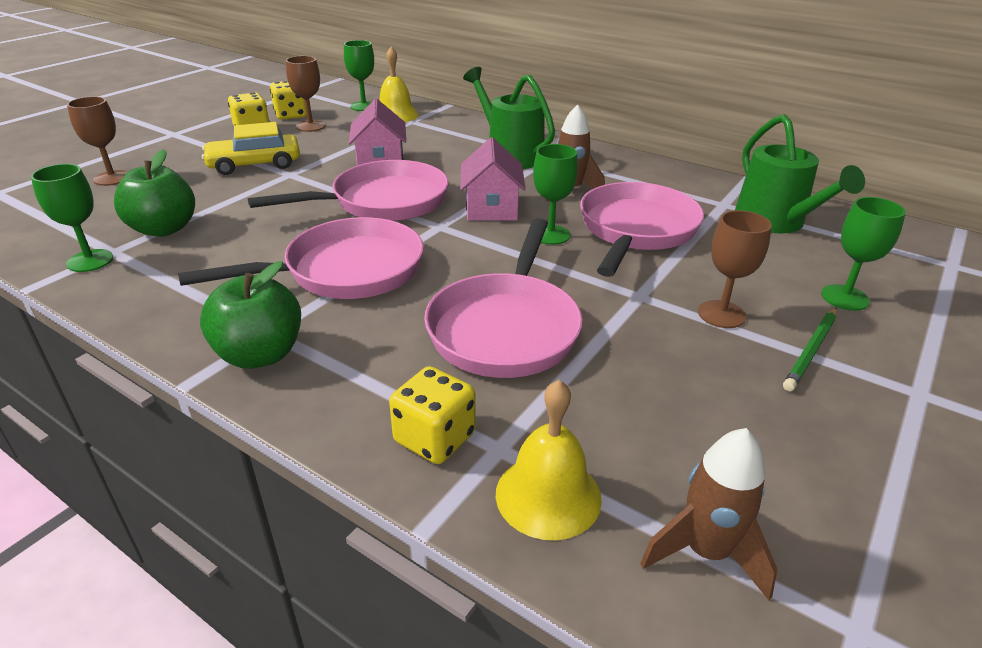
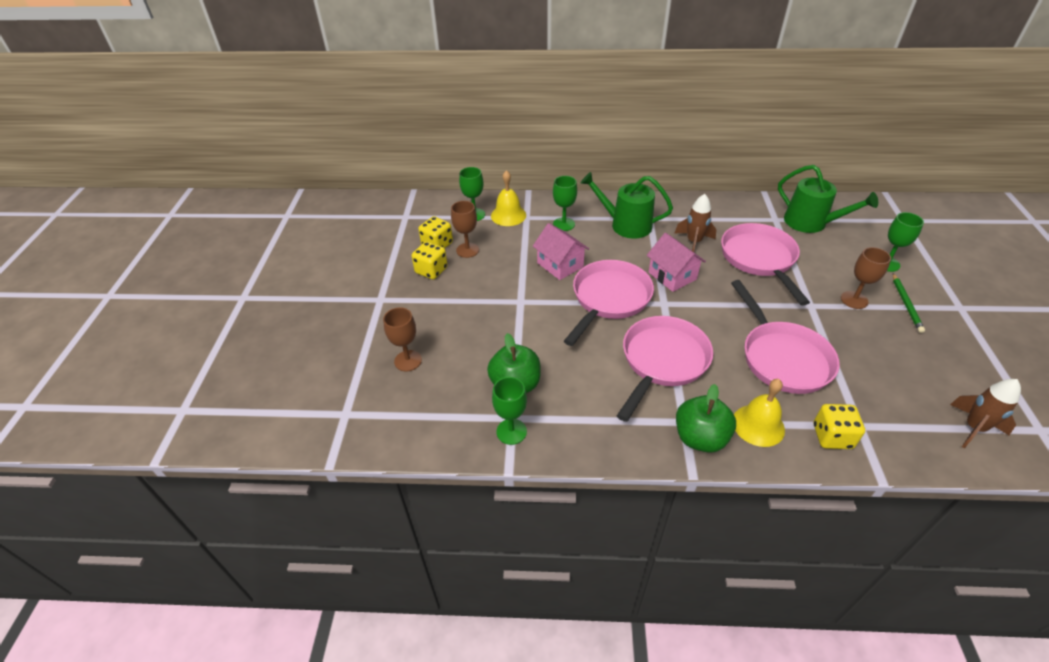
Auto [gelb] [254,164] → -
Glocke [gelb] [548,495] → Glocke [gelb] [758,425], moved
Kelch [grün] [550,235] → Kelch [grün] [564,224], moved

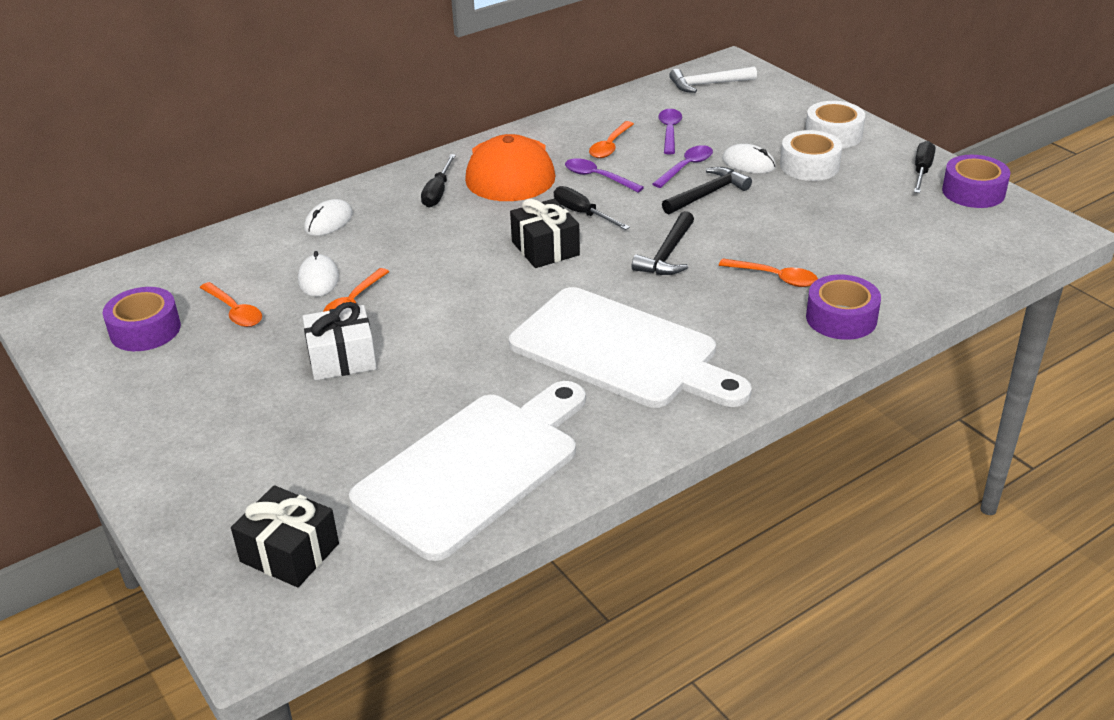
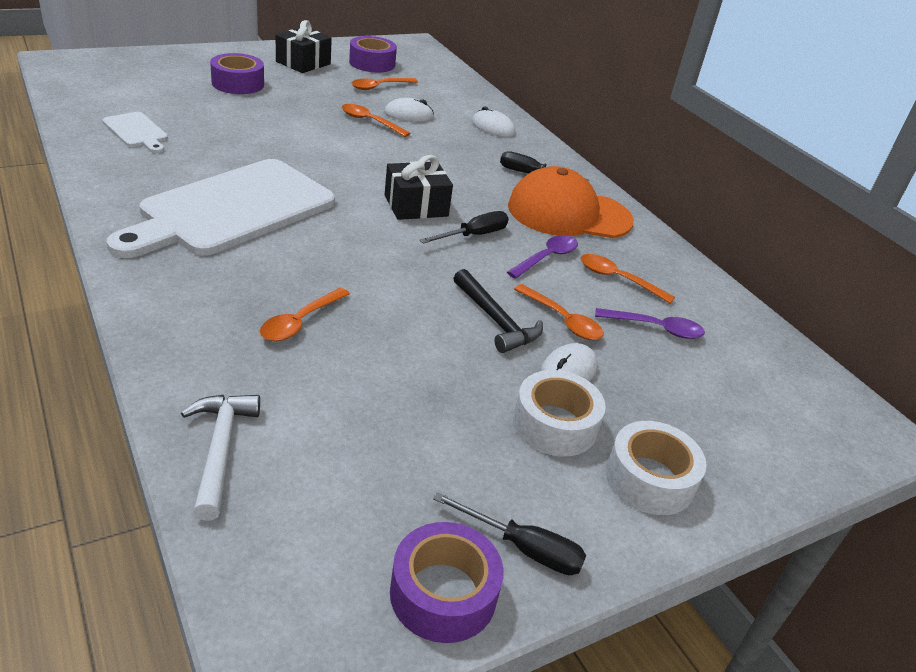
Geschenk [weiß] [342,358] → -
Hammer [schwarz] [667,254] → -
Geschenk [schwarz] [289,553] → Geschenk [schwarz] [303,63], moved
Hammer [weiß] [707,84] → Hammer [weiß] [220,449], moved
Klebeband [lila] [841,318] → Klebeband [lila] [238,83], moved
Löffel [lila] [686,167] → Löffel [orange] [563,320]
Schneidebrett [weiß] [474,468] → Schneidebrett [weiß] [136,131], x0.43

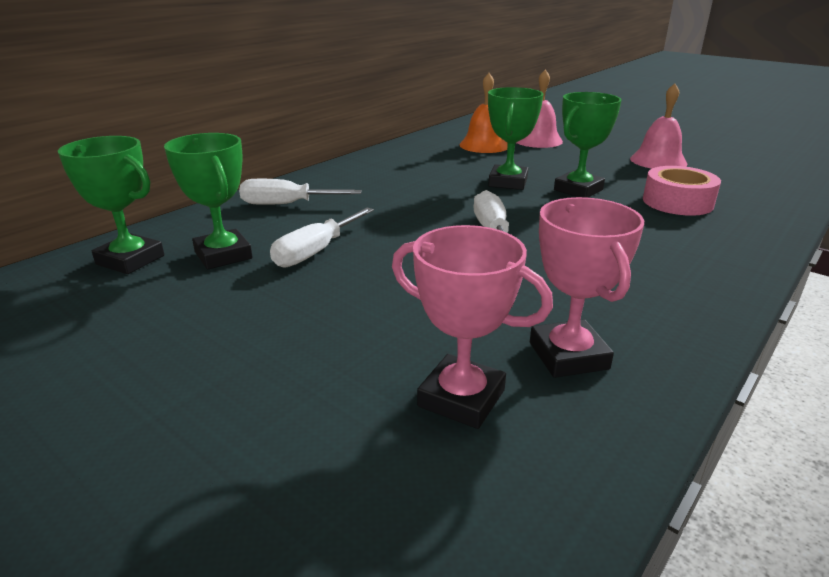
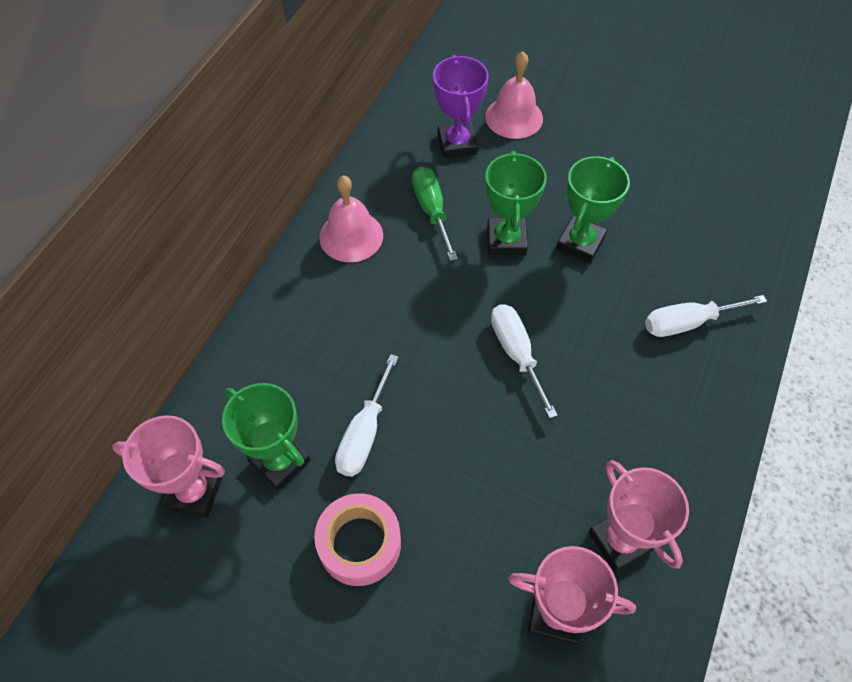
- → Schraubenzieher [grün] [432,210]
Schraubenzieher [weiß] [286,204] → Schraubenzieher [weiß] [687,322], moved
Glocke [rosa] [658,161] → Glocke [rosa] [351,236], moved
Klebeband [rosa] [677,202] → Klebeband [rosa] [359,544], moved
Glocke [orange] [484,145] → Pokal [lila] [457,144]
Pokal [grün] [130,260] → Pokal [rosa] [194,492]

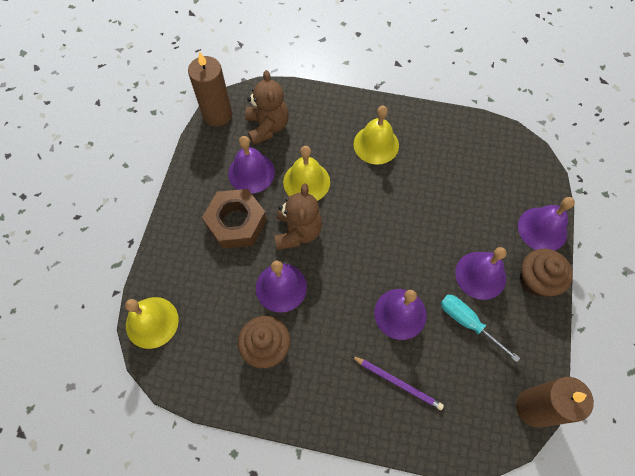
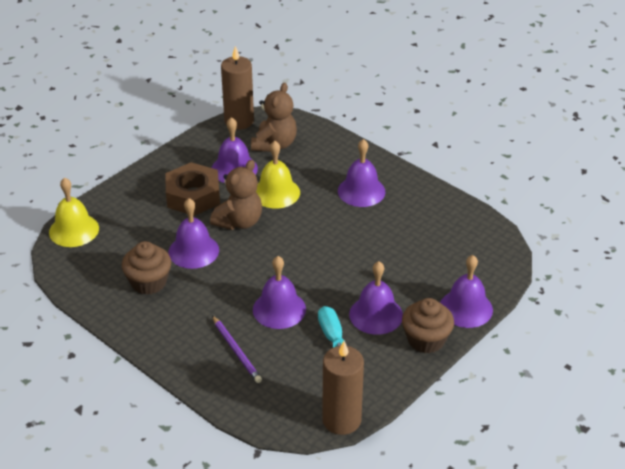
Glocke [gelb] [376,144] → Glocke [lila] [361,191]

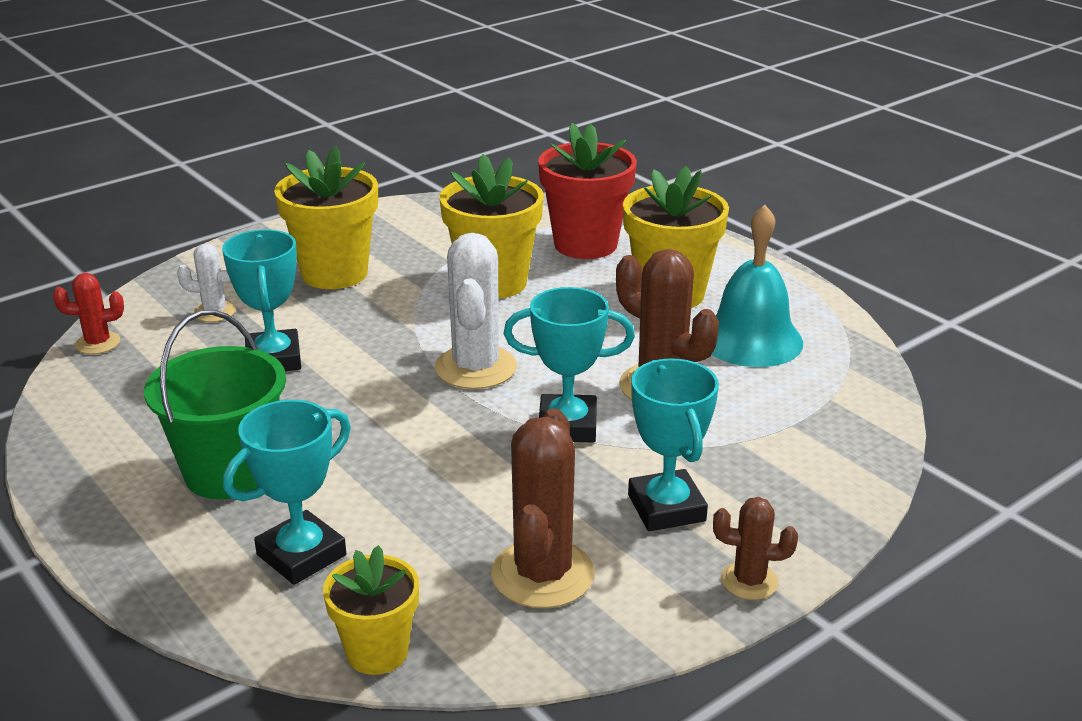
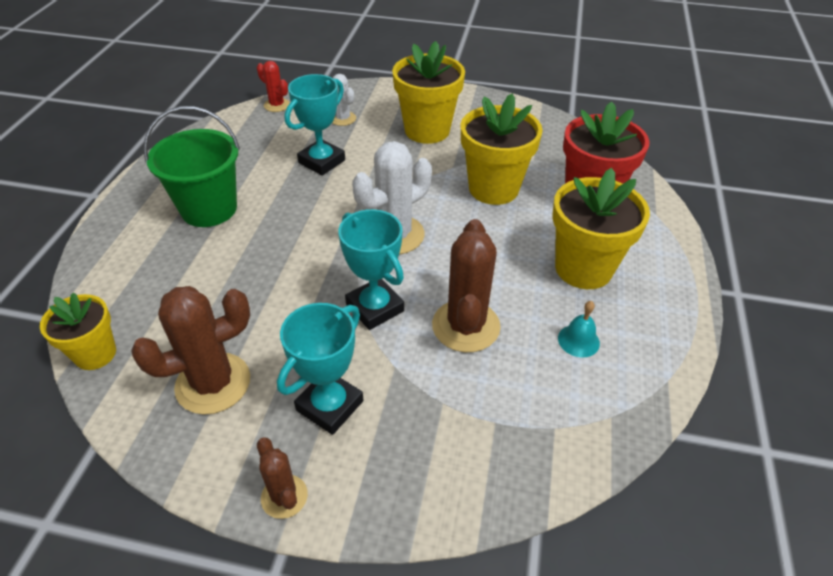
Pokal [türkis] [301,555] → -
Glocke [türkis] [751,339] → Glocke [türkis] [578,340], x0.46

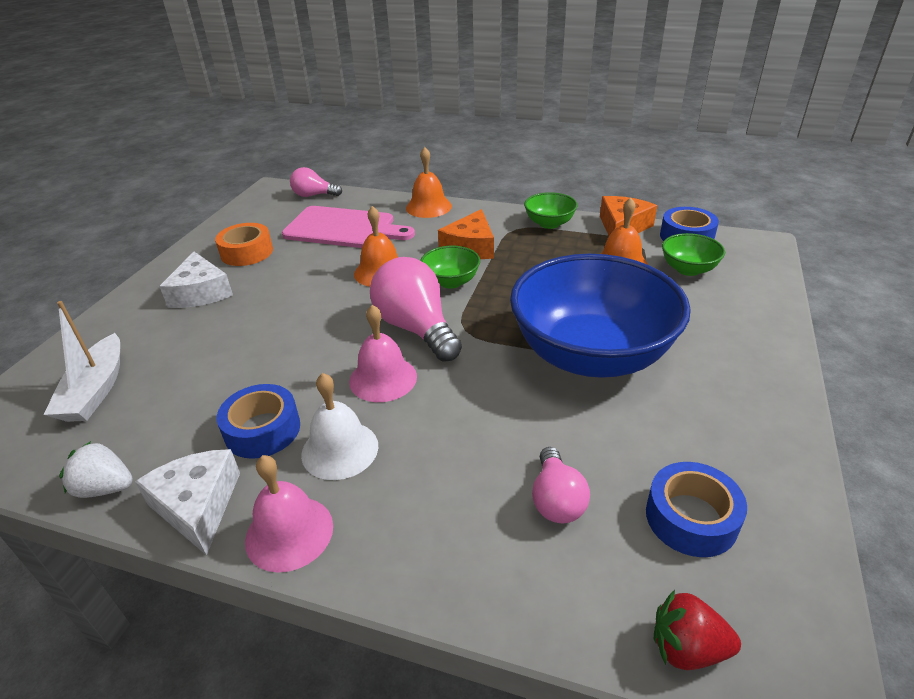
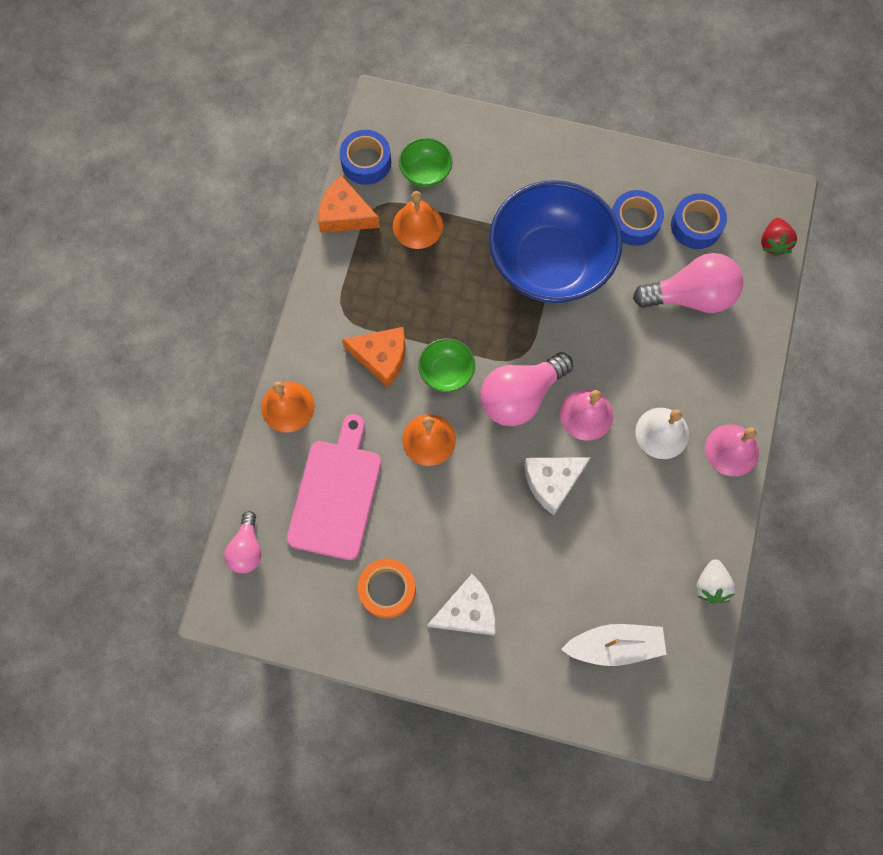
Schüssel [grün] [549,223] → -
Käse [weiß] [198,506] → Käse [weiß] [552,482], moved
Klebeband [blau] [262,430] → Klebeband [blau] [634,222], moved
Glühbirne [rosa] [556,500] → Glühbirne [rosa] [690,296], x1.73

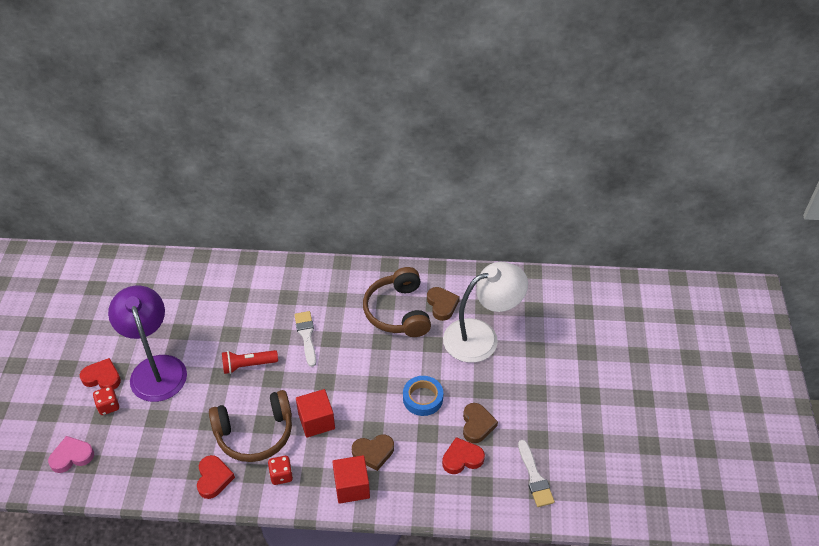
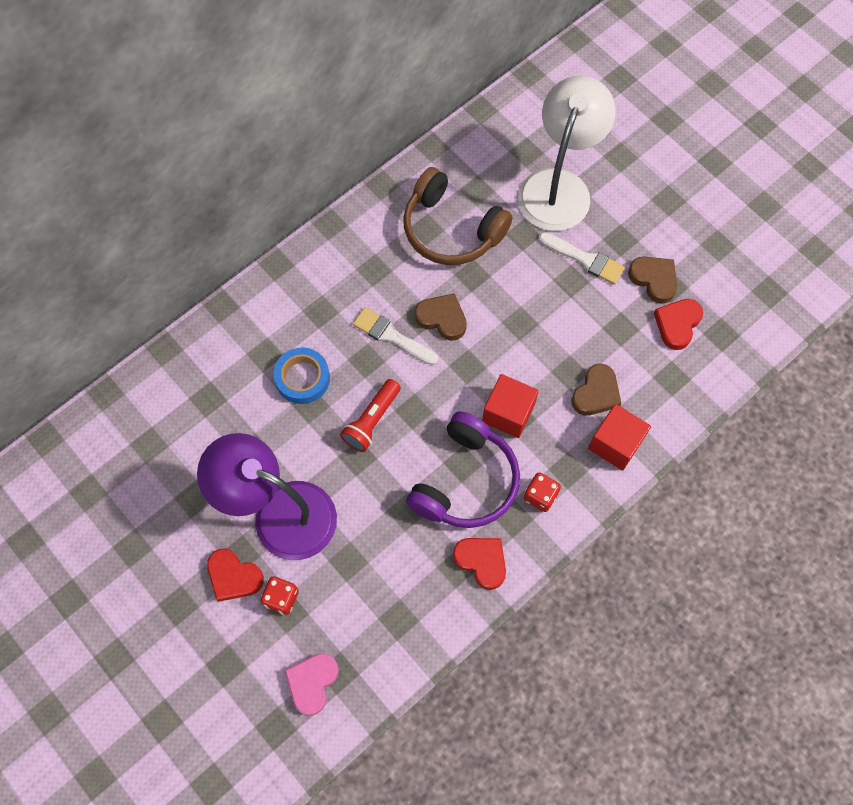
Klebeband [blau] [423,398] → Klebeband [blau] [302,378], moved
Herz [braun] [442,305] → Herz [braun] [442,318], moved
Pinsel [weiß] [535,477] → Pinsel [weiß] [585,259], moved
Kopfhörer [braun] [255,434] → Kopfhörer [lila] [466,481]
Herz [rot] [102,377] → Herz [rot] [234,576], 120 degrees counterclockwise

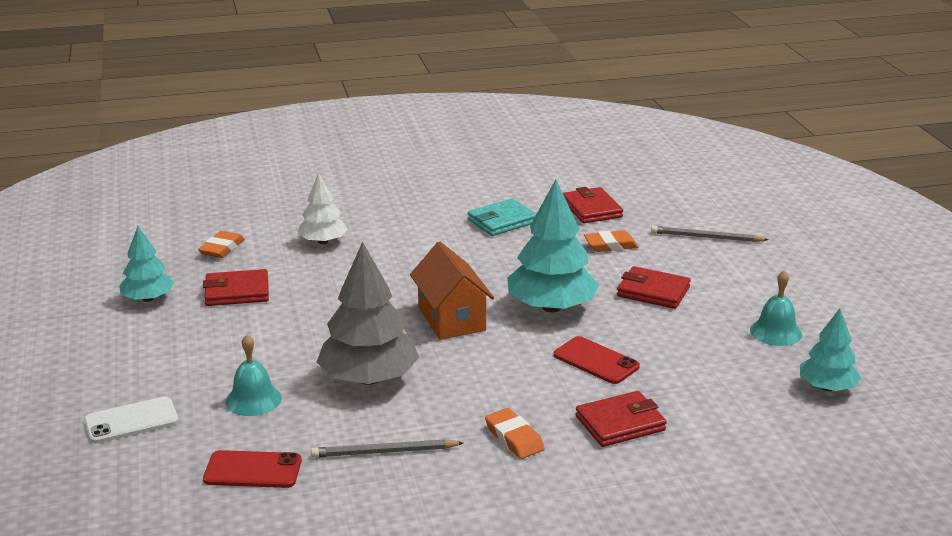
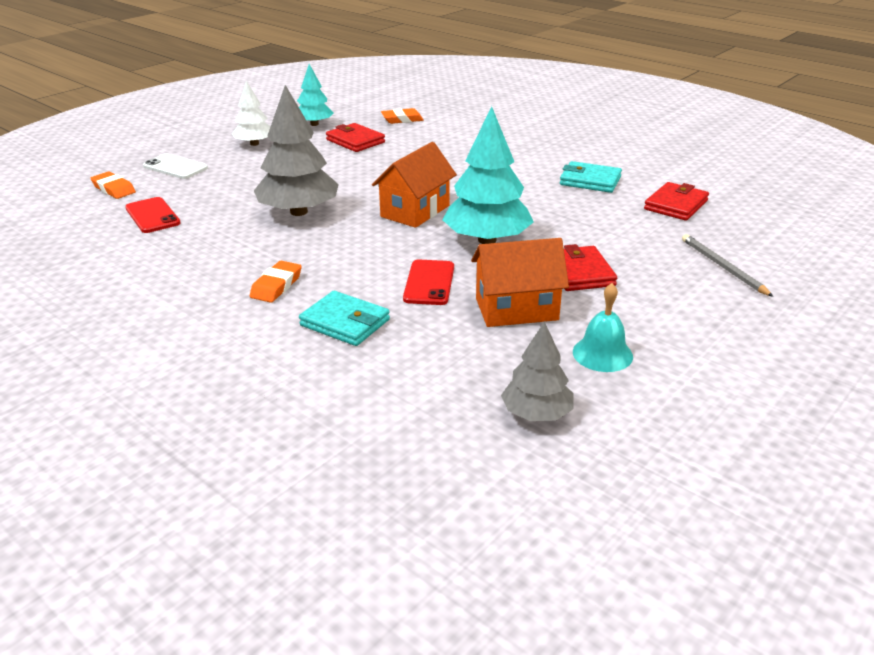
Glocke [türkis] [253,399] → -
Bleistift [grau] [384,452] → -
- → Haus [orange] [516,309]
Baum [weiß] [323,241] → Baum [weiß] [254,144], moved
Radiergummi [orange] [610,245] → Radiergummi [orange] [114,189], moved
Geldbörse [rot] [620,423] → Geldbörse [türkis] [345,322]
Baum [türkis] [827,387] → Baum [grau] [536,414]

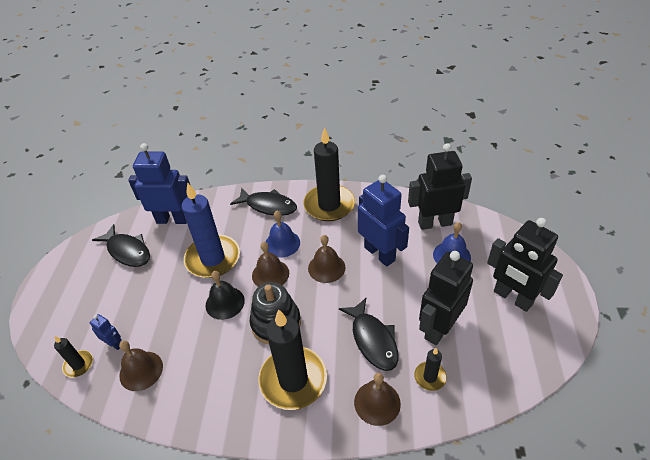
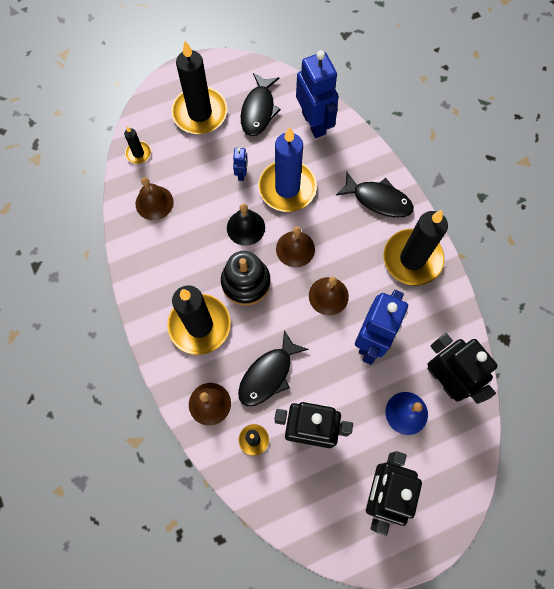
Glocke [blau] [282,243] → -
- → Kerze [schwarz] [200,113]
Roboter [blau] [114,344] → Roboter [blau] [242,174], moved
Fisch [schwarz] [268,206] → Fisch [schwarz] [378,200], 60 degrees counterclockwise

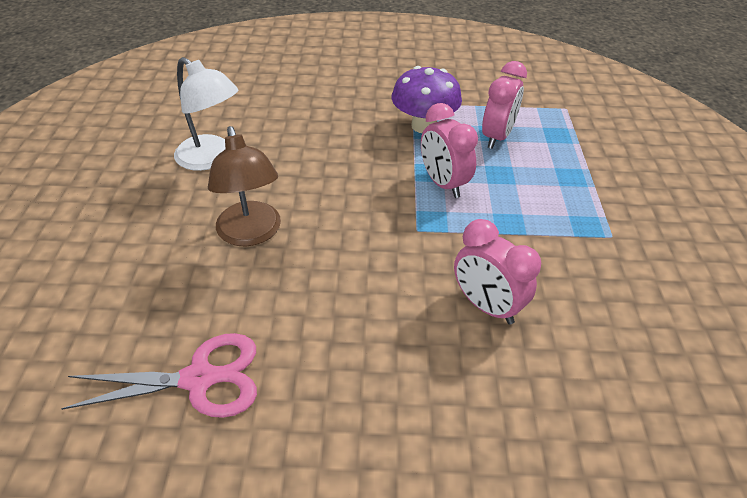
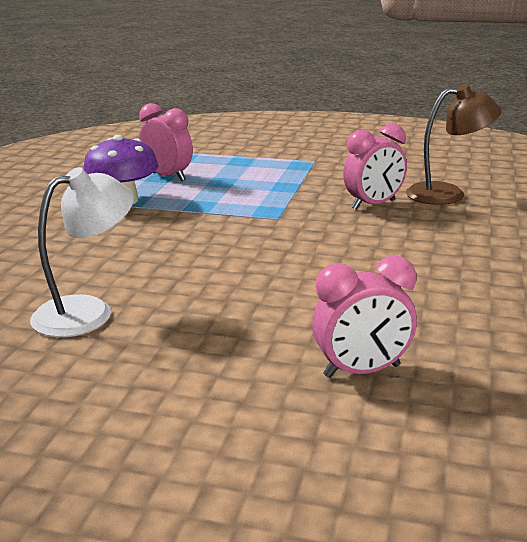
Schere [rosa] [199,379] → -
Lampe [braun] [251,234] → Lampe [braun] [447,194], moved
Wecker [rosa] [443,184] → Wecker [rosa] [362,371], moved

